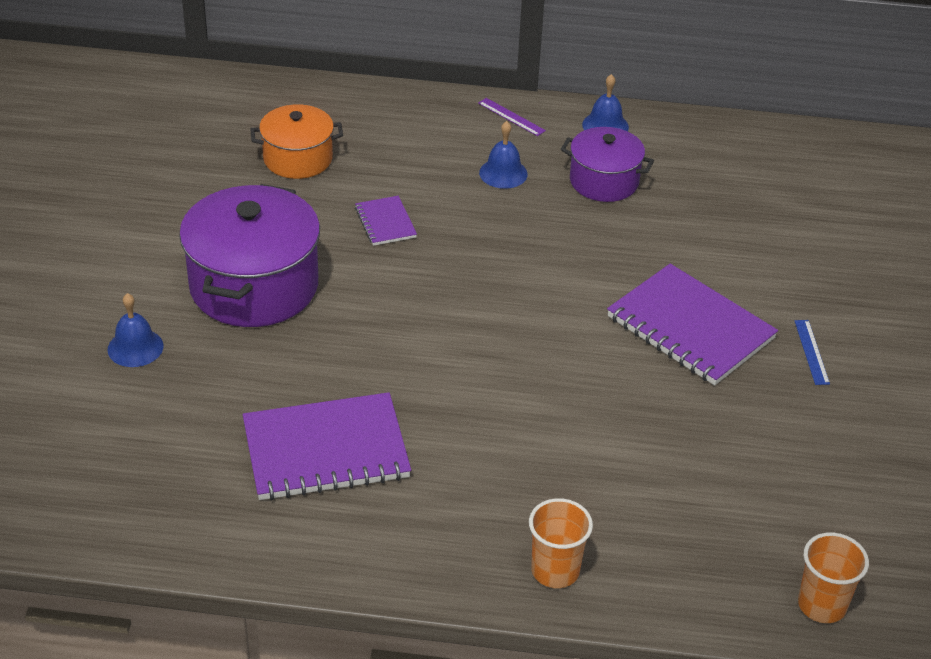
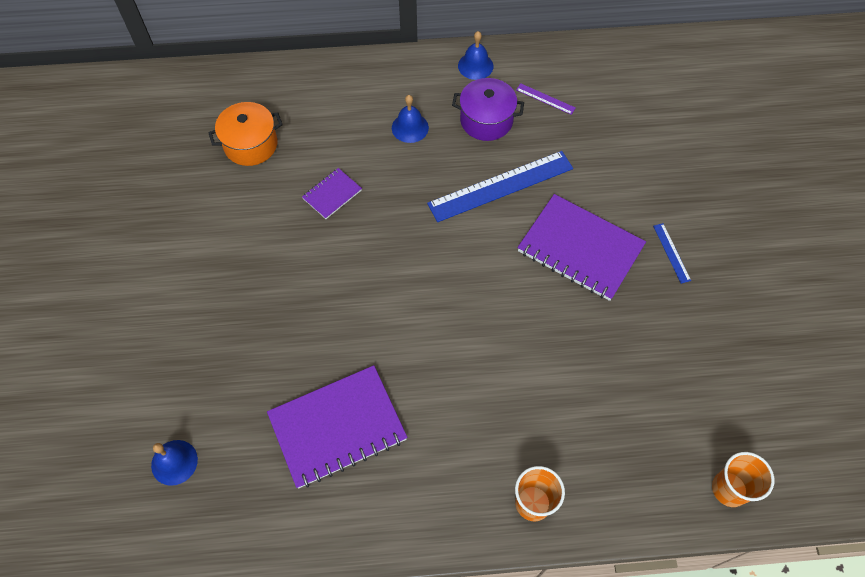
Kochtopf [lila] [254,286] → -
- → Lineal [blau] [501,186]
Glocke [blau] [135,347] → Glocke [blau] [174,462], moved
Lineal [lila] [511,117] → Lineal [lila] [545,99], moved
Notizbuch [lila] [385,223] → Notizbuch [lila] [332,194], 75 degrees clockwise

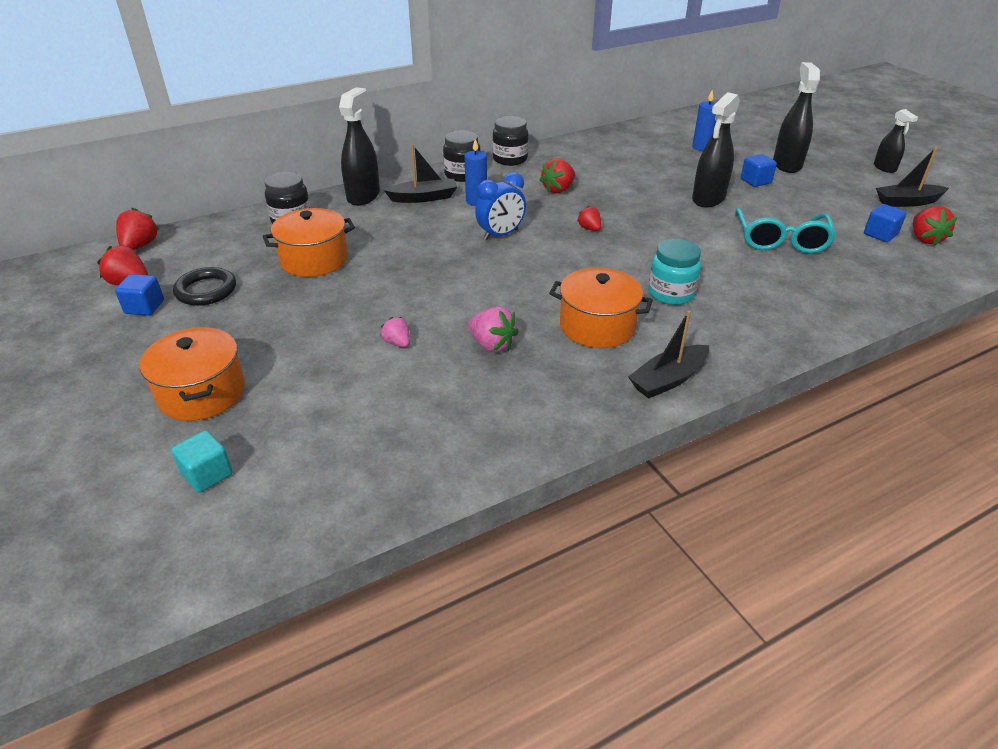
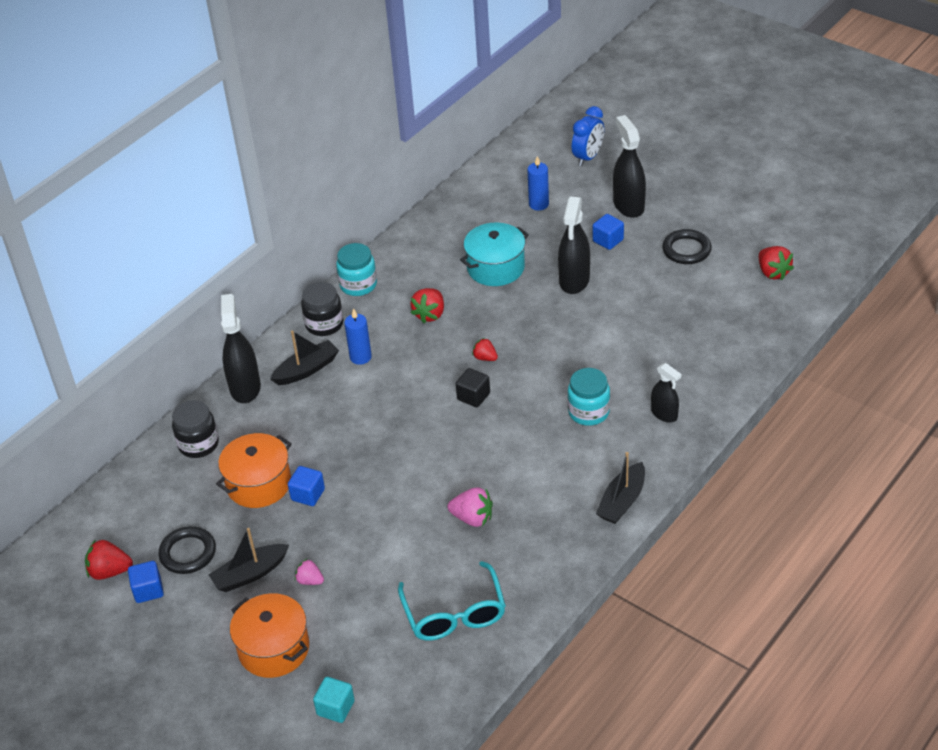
Erdbeere [rot] [140,246] → -
Kochtopf [orange] [597,326] → -
- → Kubus [schwarz] [473,396]
- → Kochtopf [türkis] [495,268]
- → Ring [schwarz] [686,250]
Erdbeere [rosa] [397,343] → Erdbeere [rosa] [310,580], moved
Wecker [blau] [500,235] → Wecker [blau] [588,157], moved
Brille [türkis] [781,241] → Brille [türkis] [454,614], moved
Kubus [blau] [880,234] → Kubus [blau] [308,495], moved
Sprühflasche [schwarz] [884,168] → Sprühflasche [schwarz] [664,414], moved
Boot [schwarz] [907,202] → Boot [schwarz] [250,574], moved
Einmachglas [schwarz] [510,159] → Einmachglas [türkis] [358,285]

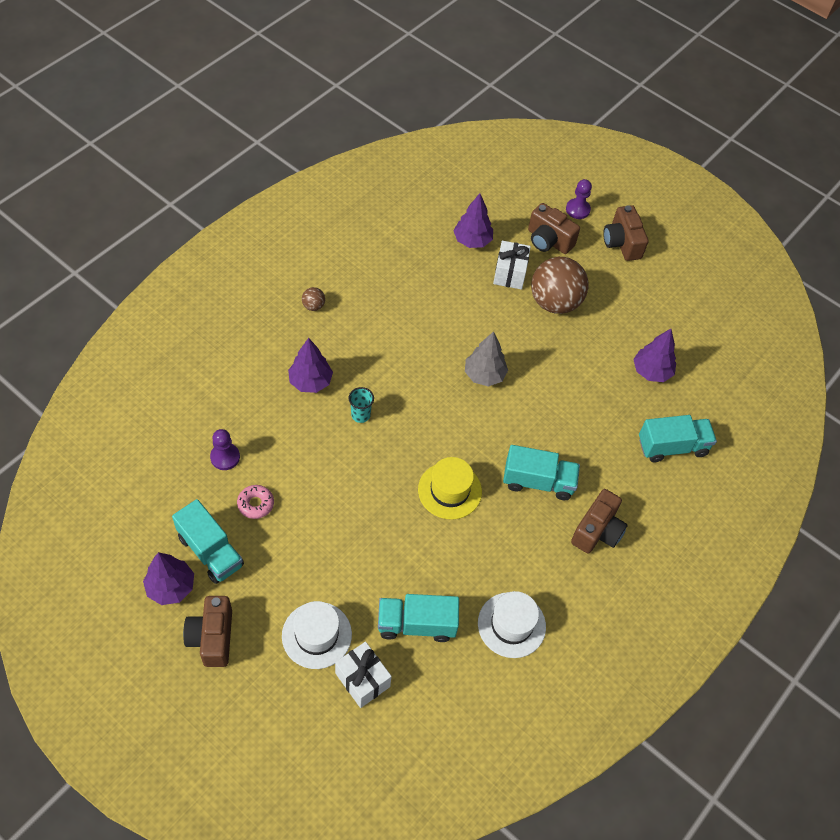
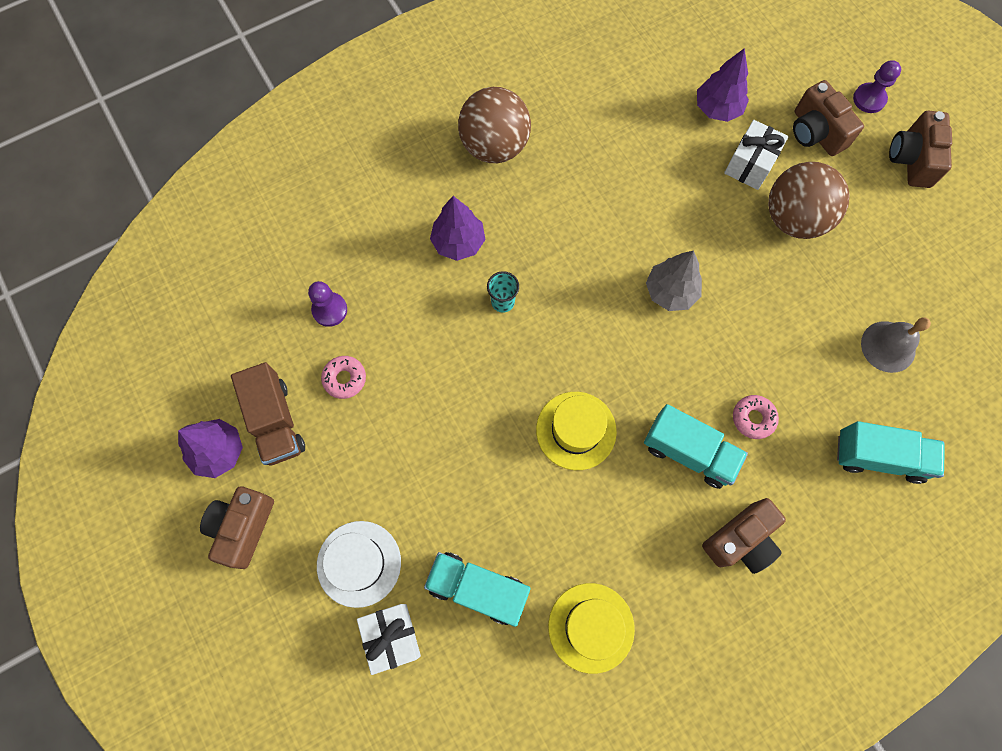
- → Donut [rosa] [753,418]
Baum [lila] [651,371] → Glocke [grau] [888,346]
Lastwagen [türkis] [210,551] → Lastwagen [braun] [275,421]
Hut [weiß] [511,625] → Hut [gelb] [591,627]
Ball [braun] [313,306] → Ball [braun] [494,146], x2.43

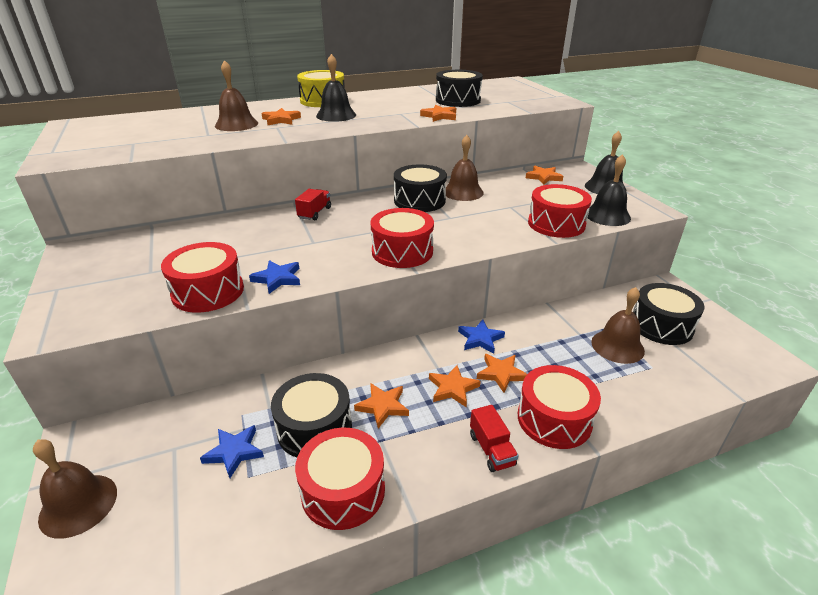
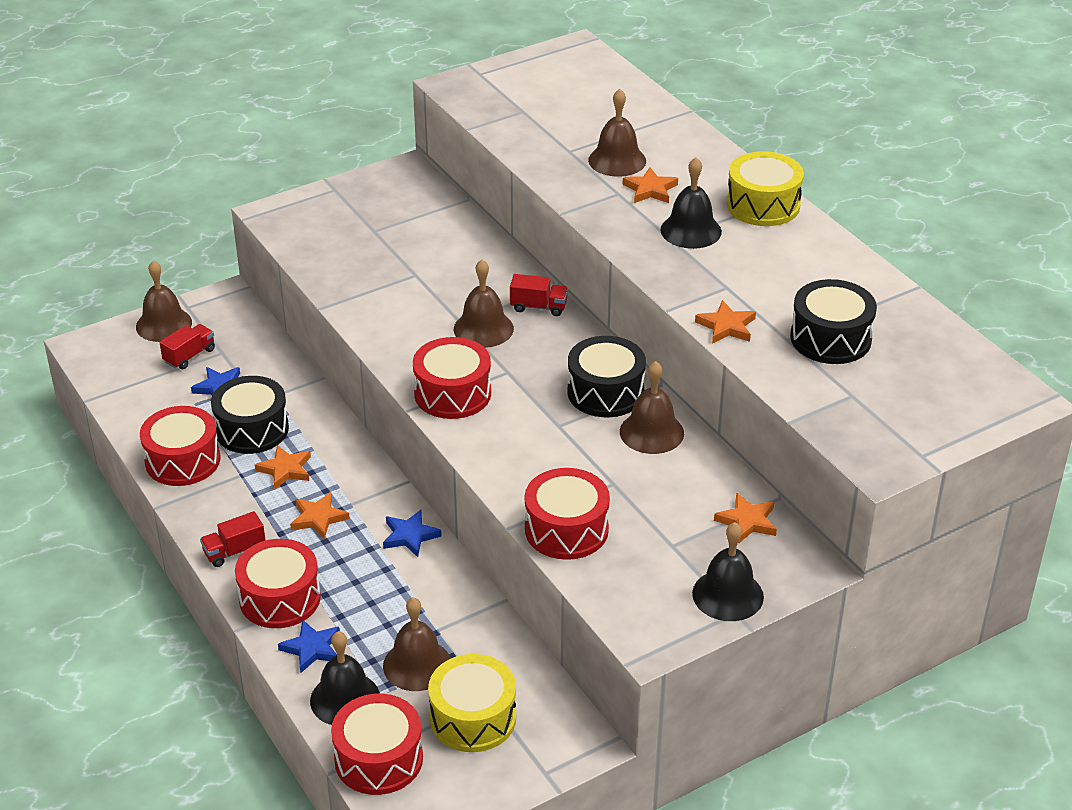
Stern [orange] [501,374] → -
- → Lastwagen [rot] [189,356]
- → Glocke [braun] [483,328]
Trommel [rot] [208,291] → Trommel [rot] [378,759], moved
Stern [blau] [277,279] → Stern [blau] [312,648], moved
Glocke [schwarz] [607,215] → Glocke [schwarz] [345,699], moved
Trommel [schwarz] [661,325] → Trommel [gelb] [473,718]

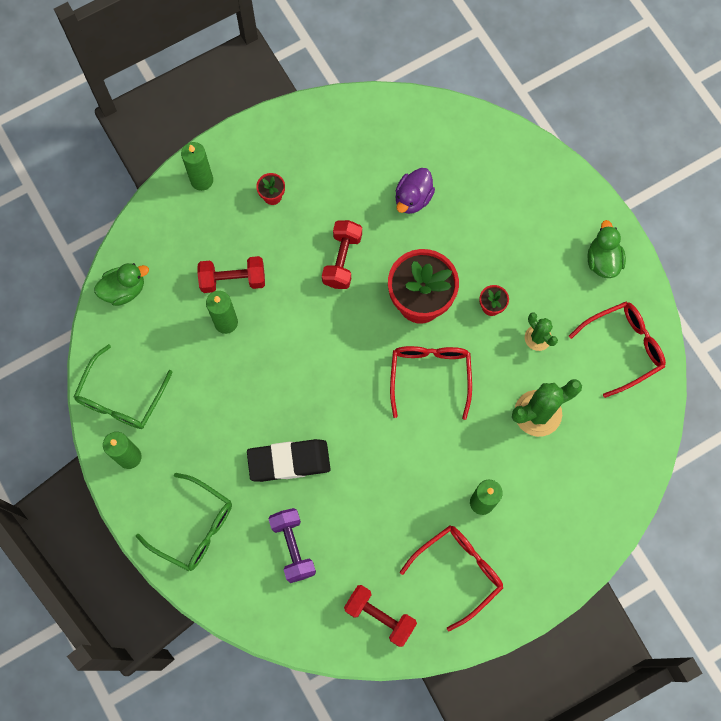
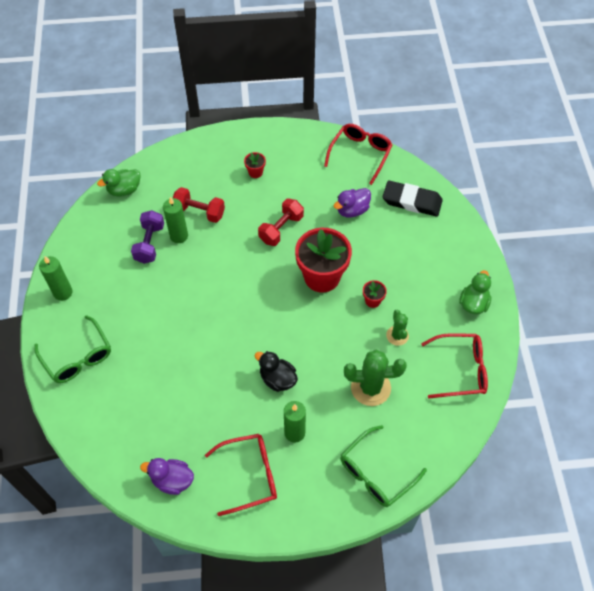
Kerze [grün] [202,180] → -
- → Ente [schwarz] [277,379]
Brille [grün] [121,397] → Brille [grün] [376,473], moved
Radiergummi [schwarz] [289,461] → Radiergummi [schwarz] [412,201], moved
Hantel [lila] [293,547] → Hantel [lila] [149,243], moved
Brille [rot] [430,376] → Brille [rot] [360,154], moved
Hantel [rot] [379,616] → Ente [lila] [172,480]
Ente [grün] [124,290] → Ente [grün] [124,190], 150 degrees clockwise

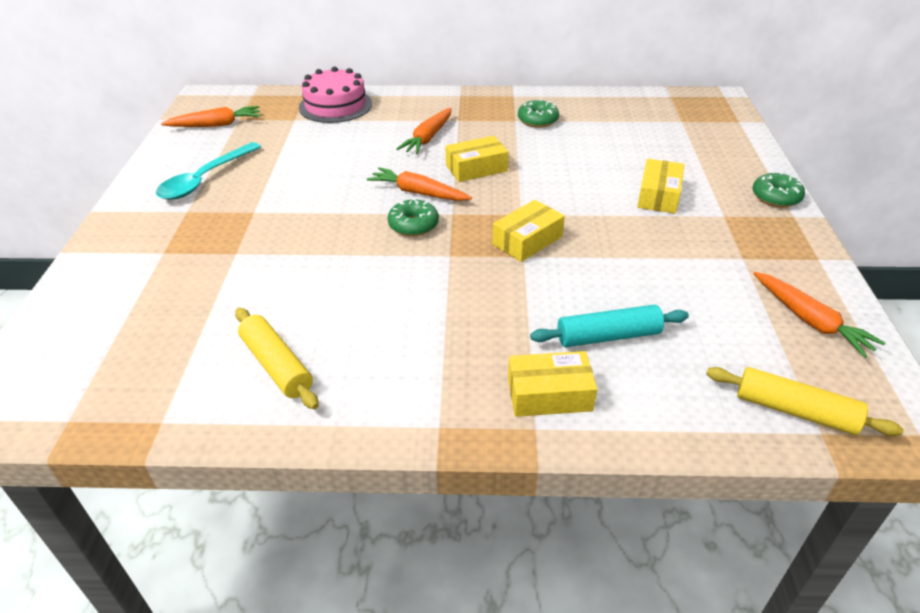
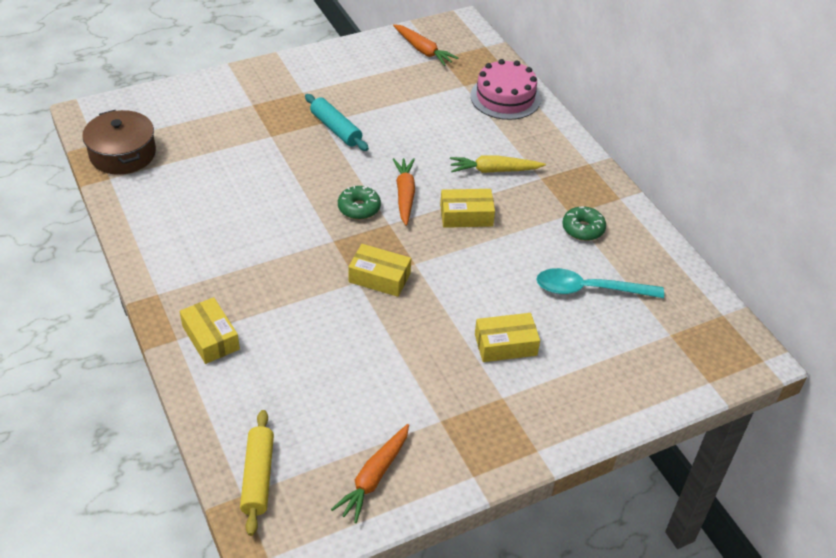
Nudelholz [gelb] [276,365] → -
Donut [grün] [776,197] → -
- → Kochtopf [braun] [123,154]
Löffel [türkis] [205,179] → Löffel [türkis] [589,289], moved
Nudelholz [türkis] [608,336] → Nudelholz [türkis] [336,129], moved
Karotte [orange] [428,138] → Karotte [gelb] [494,170]
Schachtel [gelb] [476,168] → Schachtel [gelb] [466,215], 45 degrees counterclockwise

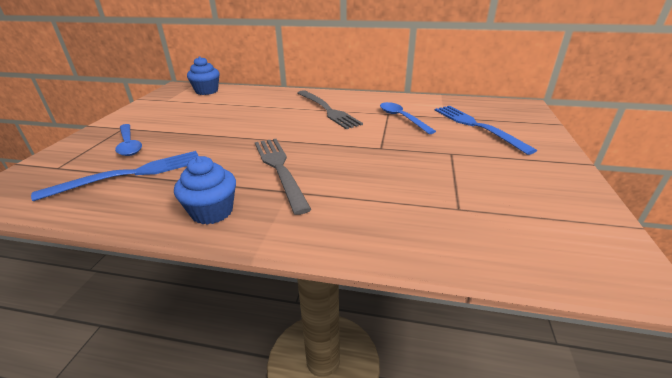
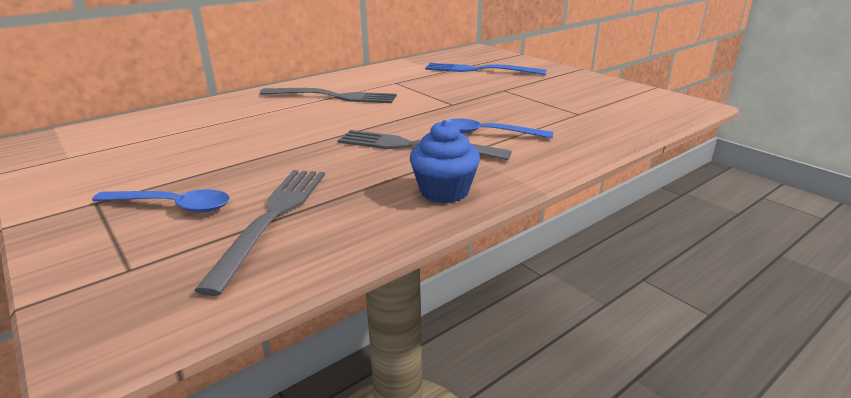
Muffin [blau] [207,91] → -
Löffel [blau] [402,118] → Löffel [blau] [487,133], moved
Gabel [blau] [131,174] → Gabel [grau] [273,218]

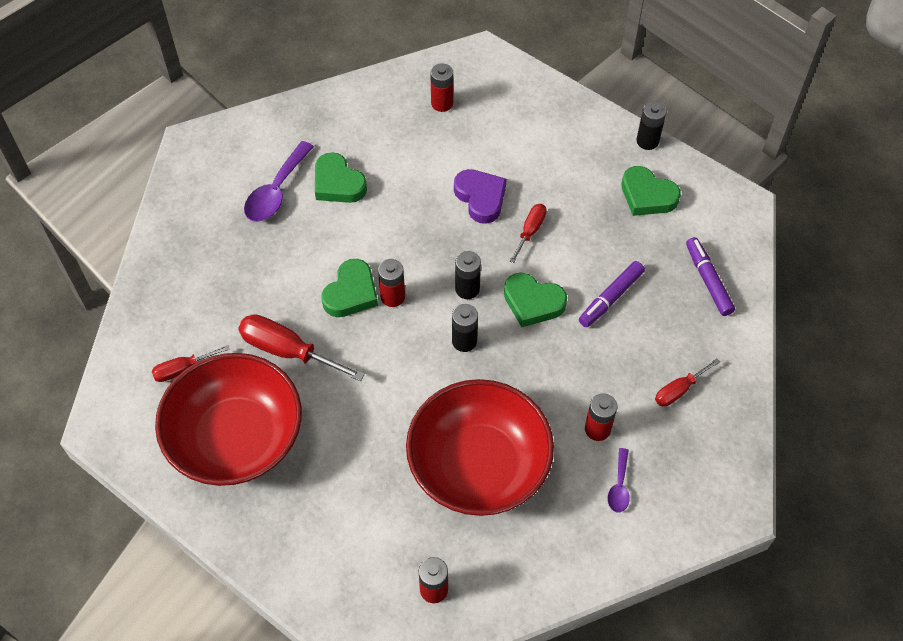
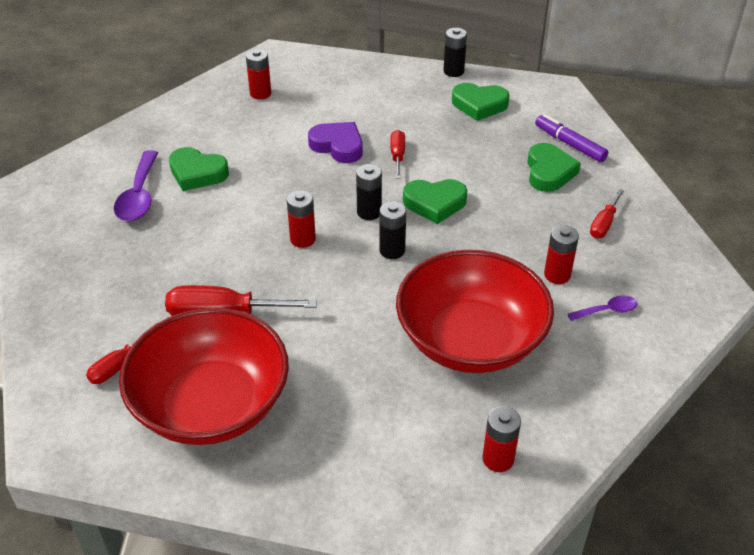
Filzstift [lila] [610,298] → -
Herz [grün] [351,293] → Herz [grün] [549,172], moved
Löffel [lila] [619,487] → Löffel [lila] [607,310], 90 degrees counterclockwise

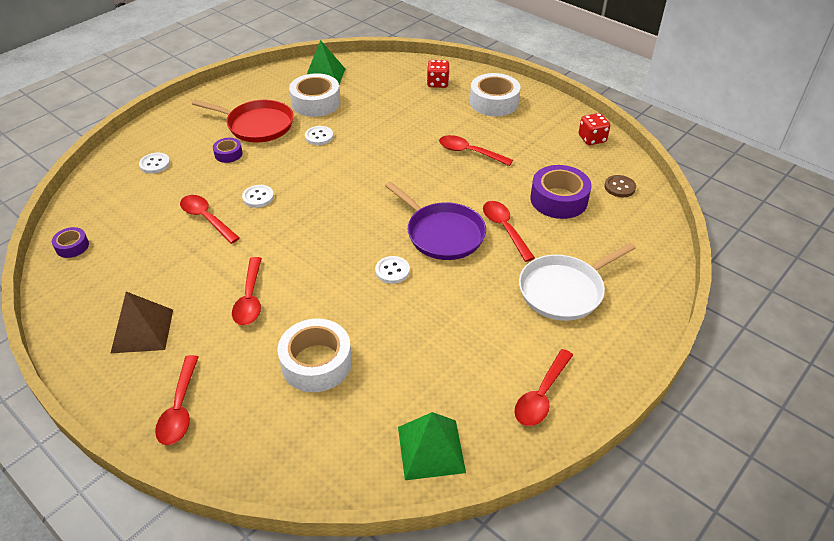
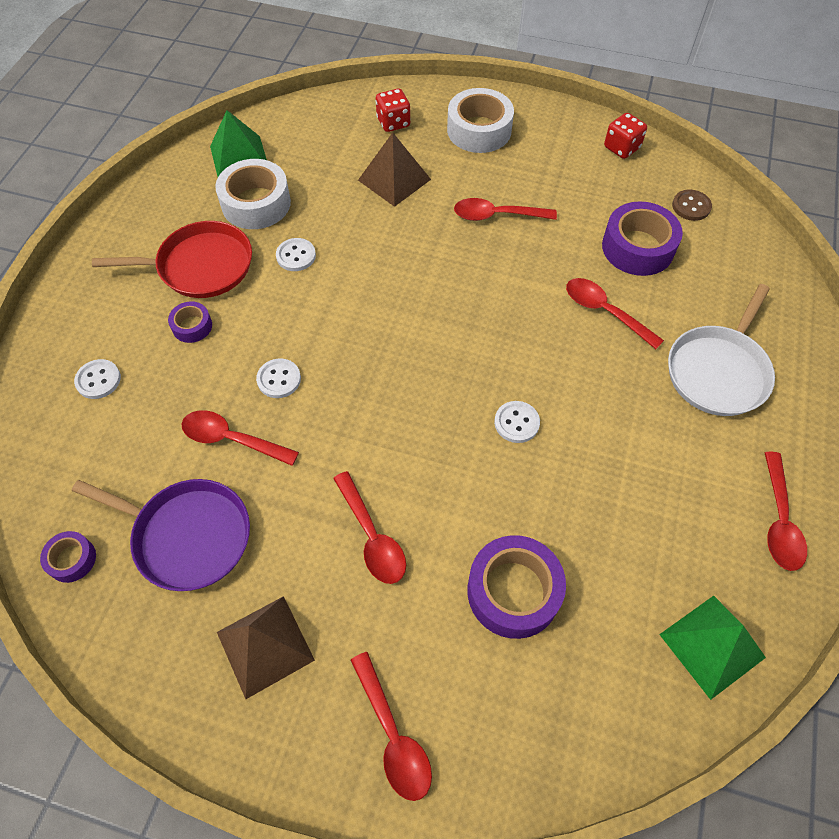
- → Pyramide [braun] [394,179]
Pfanne [lila] [442,233] → Pfanne [lila] [187,536], moved
Klebeband [weiß] [316,363] → Klebeband [lila] [513,591]

